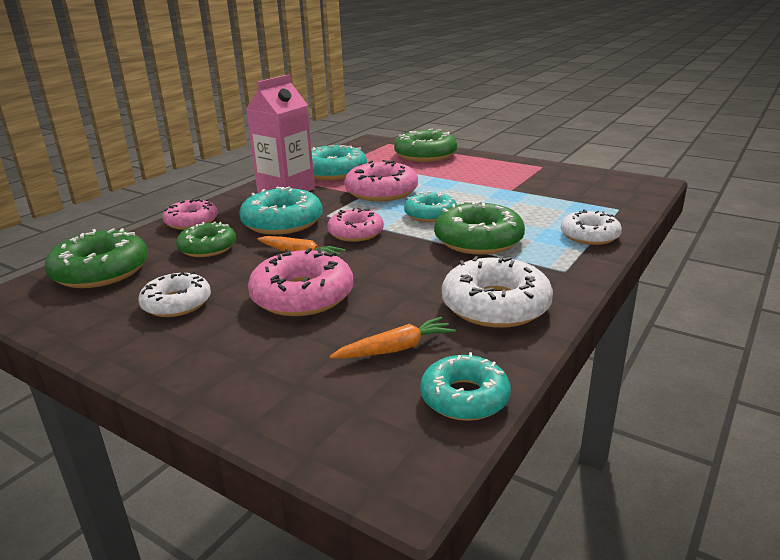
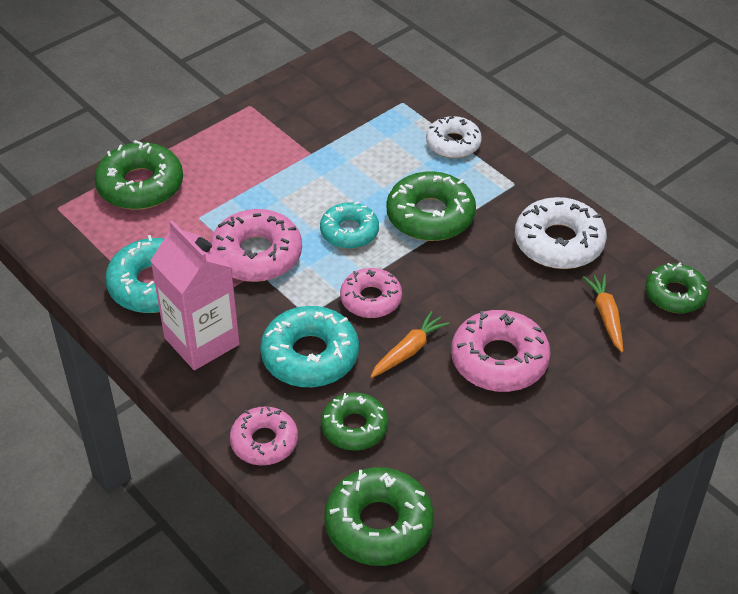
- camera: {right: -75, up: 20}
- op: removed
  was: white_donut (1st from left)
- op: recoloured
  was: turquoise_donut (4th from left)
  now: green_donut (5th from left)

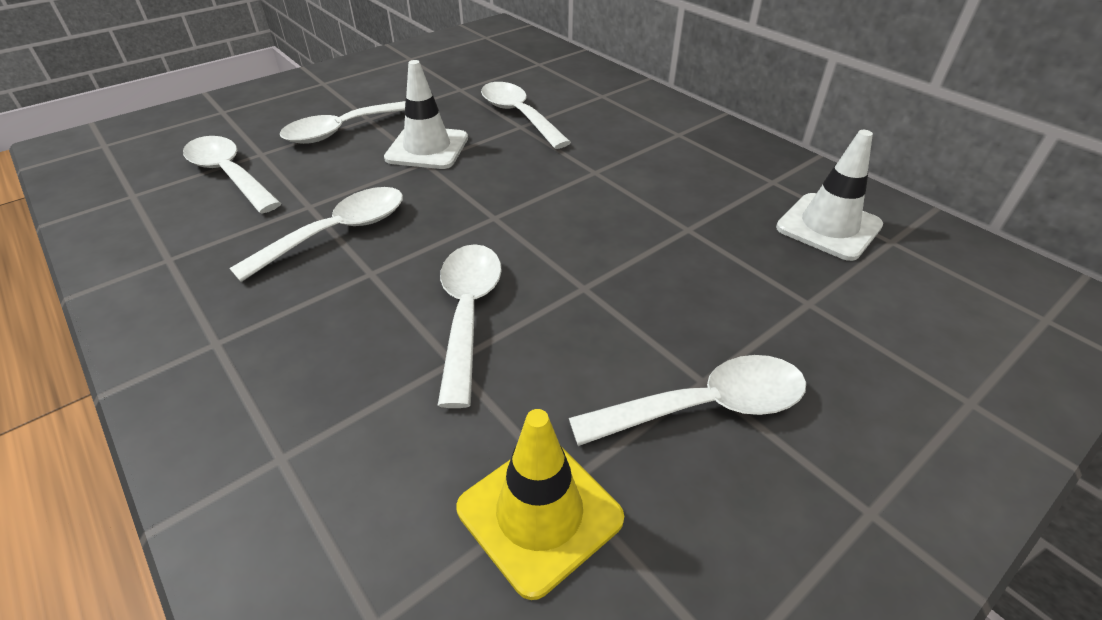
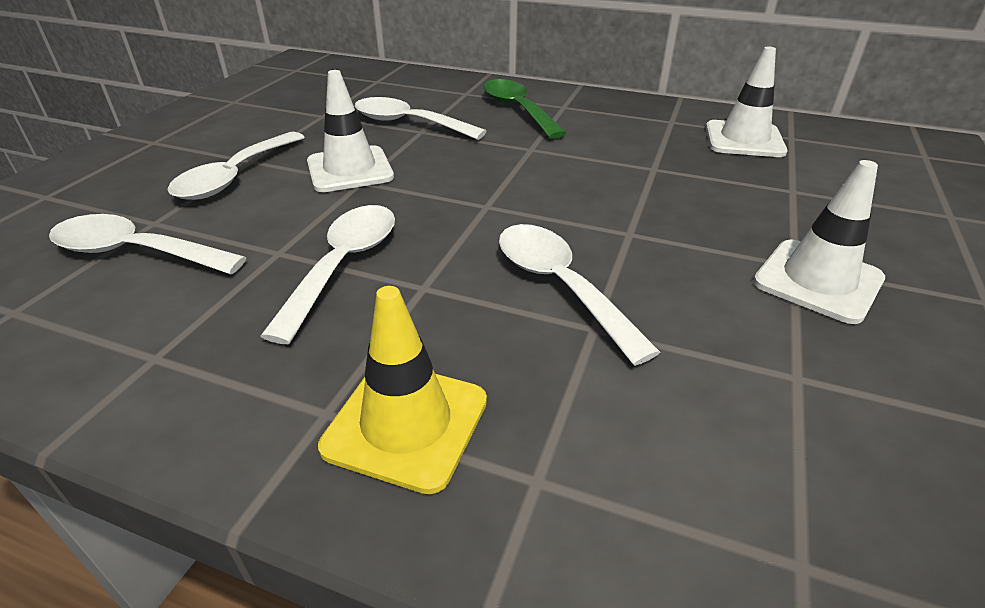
- camera: {right: -30, up: -5}
- op: added
  now: green_spoon
- op: moved
  was: yellow_traffic_cone
- op: replaced
  was: white_spoon (6th from left)
  now: white_traffic_cone (3rd from left)

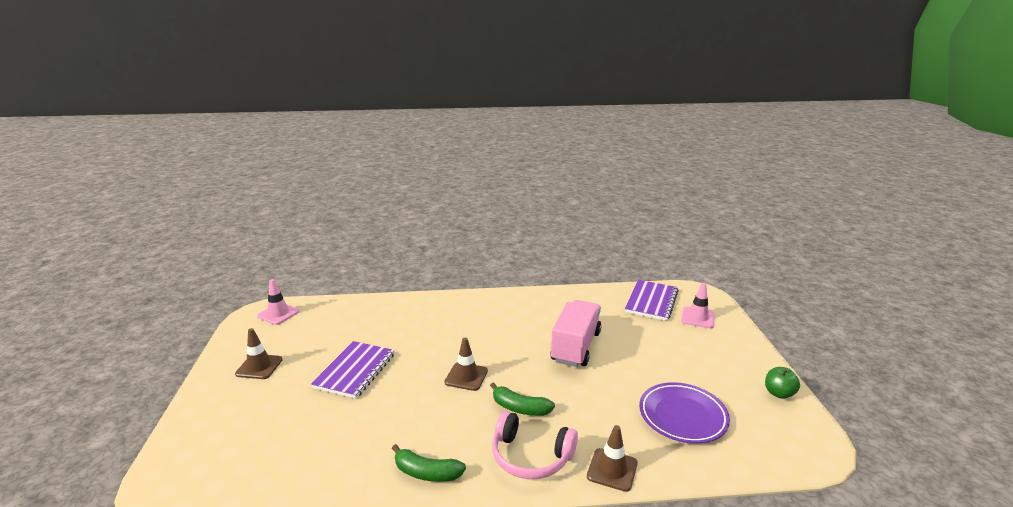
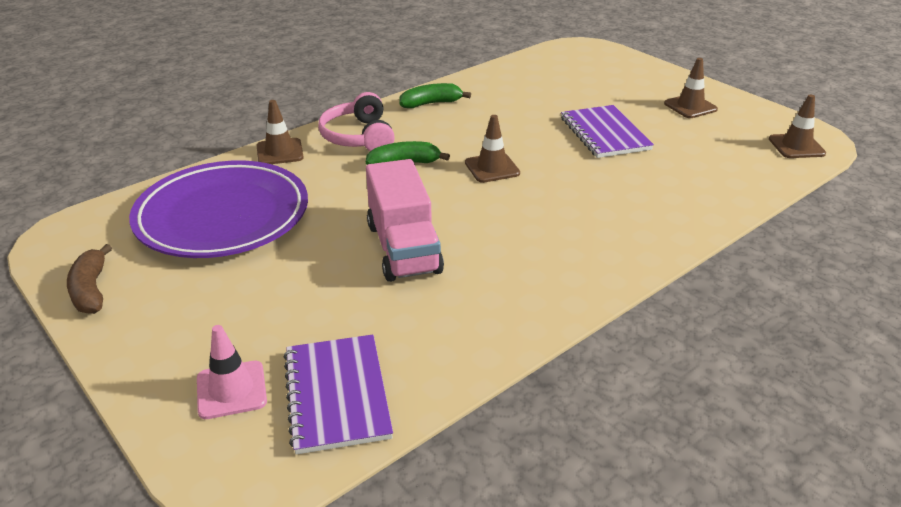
- camera: {right: 145, up: 10}
- op: replaced
  was: green_apple
  now: brown_banana
- op: recoloured
  was: pink_traffic_cone (1st from left)
  now: brown_traffic_cone (4th from left)
- op: turned
  was: pink_headphones
  clockwise: -90
- op: resized
  was: purple_plate
  ratio: 1.56

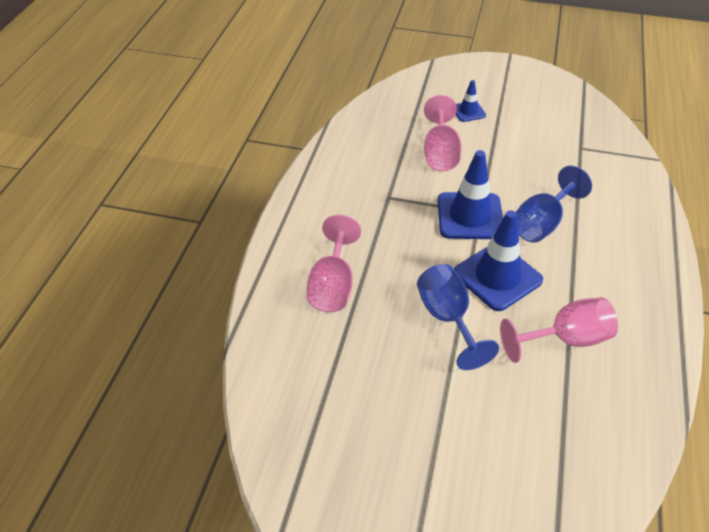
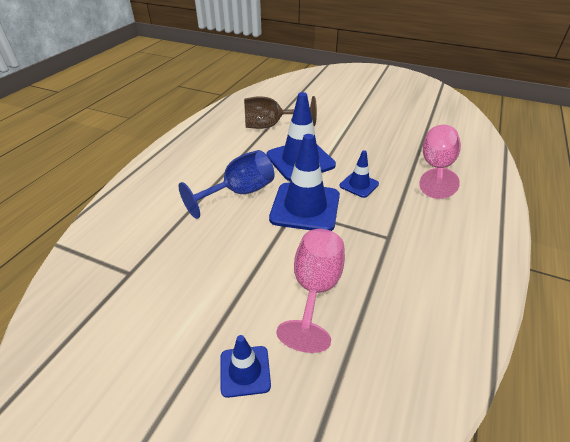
- camera: {right: -170, up: -5}
- op: removed
  was: blue_goblet (1st from left)
- op: added
  now: blue_traffic_cone (4th from left)
- op: recoloured
  was: pink_goblet (3rd from left)
  now: brown_goblet

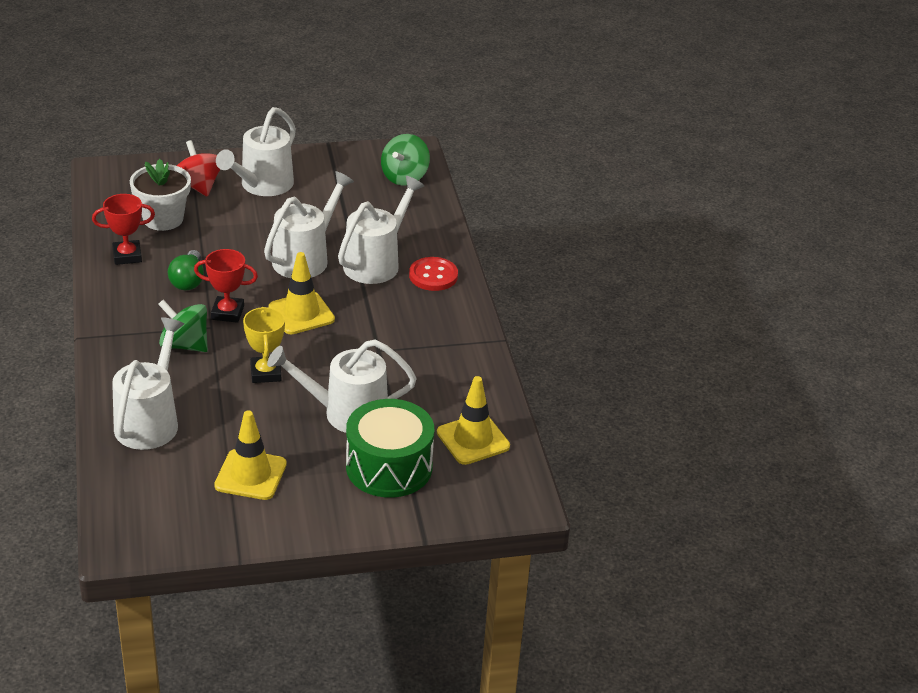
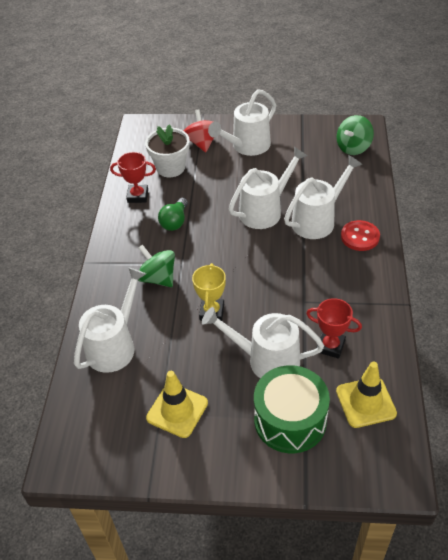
- camera: {right: 20, up: 10}
- op: removed
  was: yellow_traffic_cone (2nd from left)
- op: moved
  was: red_trophy (2nd from left)

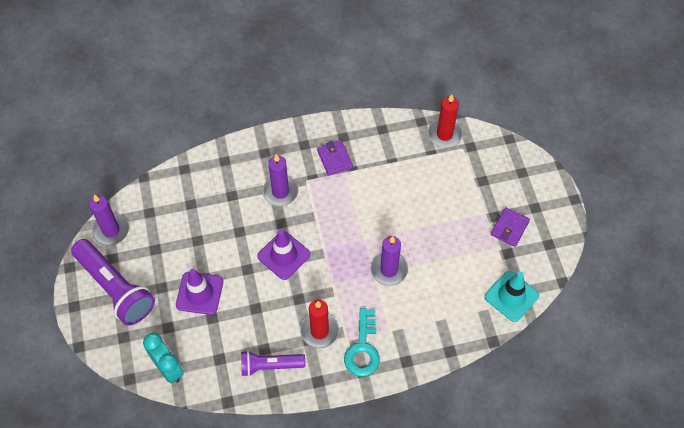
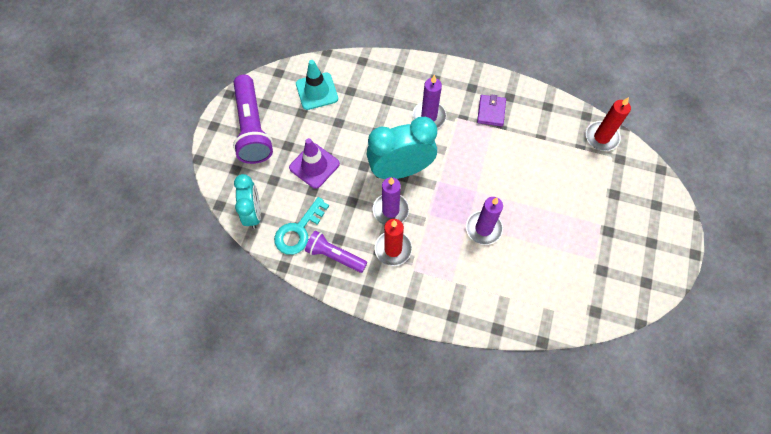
- camera: {right: 30, up: 5}
- op: removed
  was: purple_wallet (2nd from left)
- op: moved
  was: purple_candle (1st from left)
- op: moved
  was: turquoise_key
- op: moved
  was: turquoise_traffic_cone
- op: replaced
  was: purple_traffic_cone (2nd from left)
  now: turquoise_clock (2nd from left)

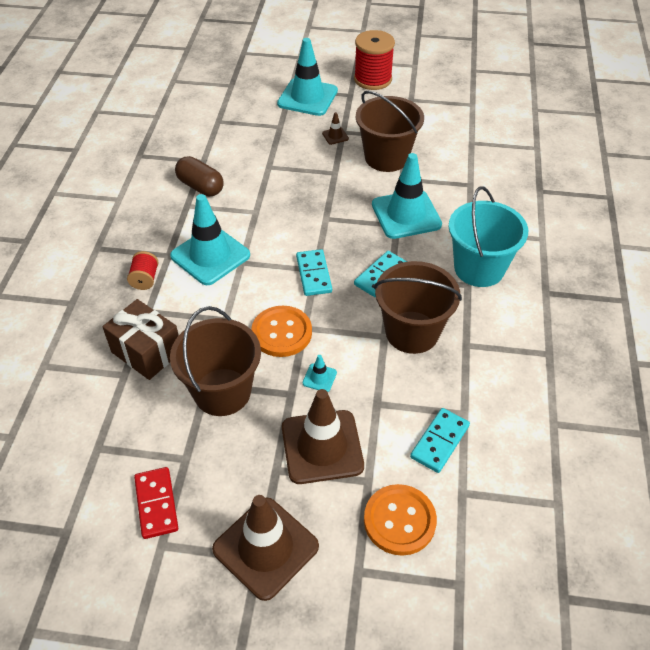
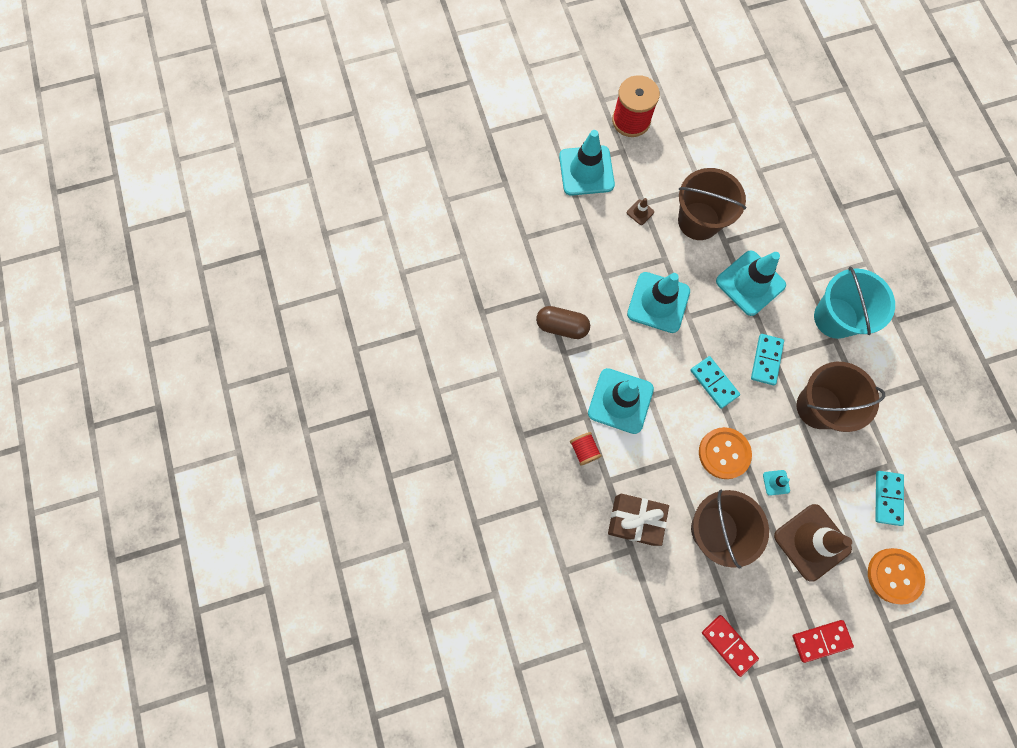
- camera: {right: -25, up: 25}
- op: added
  now: turquoise_traffic_cone (3rd from left)
- op: replaced
  was: brown_traffic_cone (1st from left)
  now: red_domino (2nd from left)

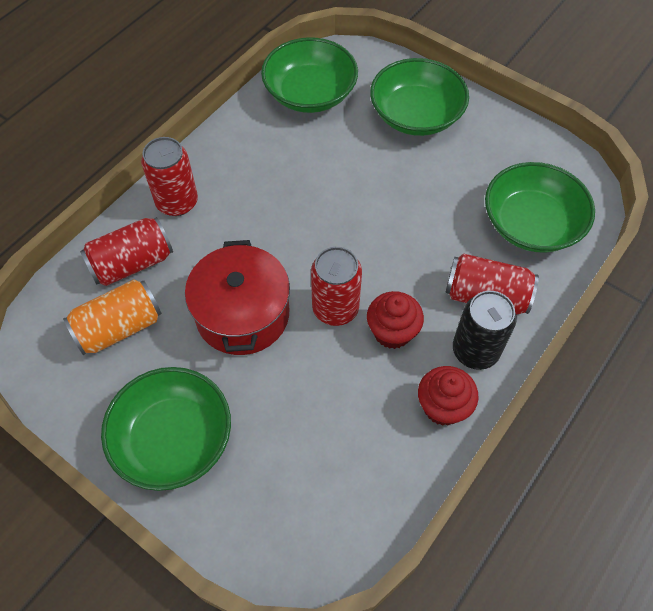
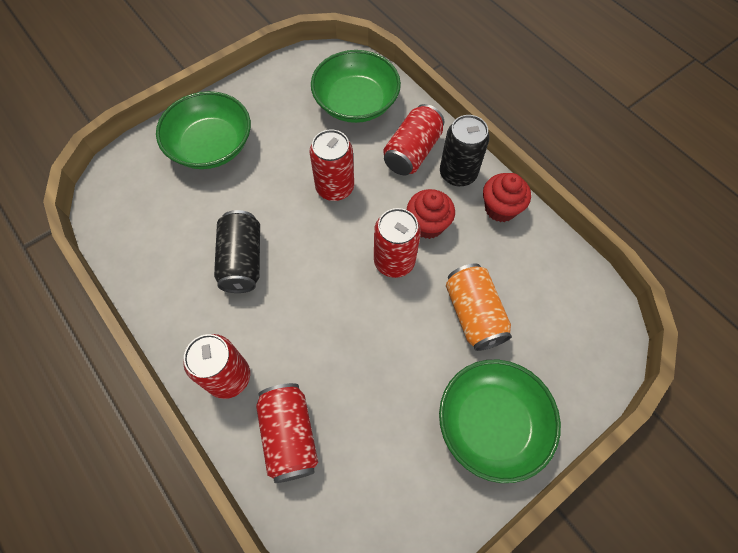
- camera: {right: -75, up: 5}
- op: removed
  was: red_pot
- op: removed
  was: green_bowl (2nd from left)
- op: added
  now: black_can (1st from left)
- op: added
  now: red_can (3rd from left)
- op: moved
  was: orange_can

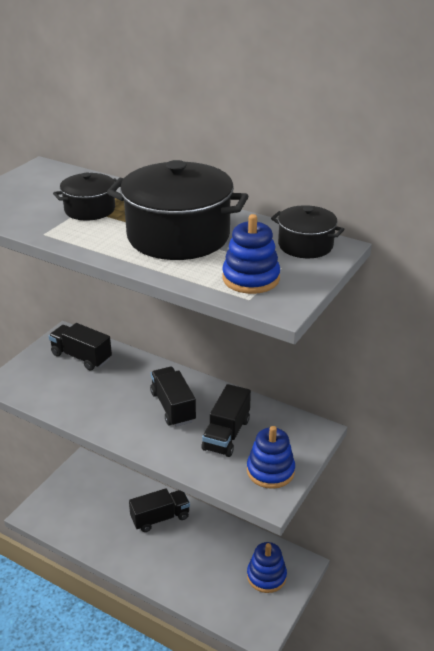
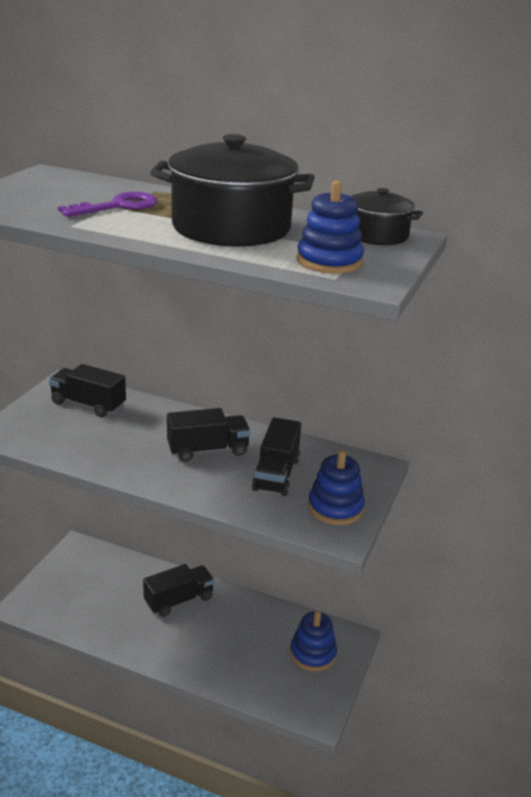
- camera: {right: -10, up: -5}
- op: replaced
  was: black_pot (1st from left)
  now: purple_key
- op: turned
  was: black_truck (3rd from left)
  clockwise: 105

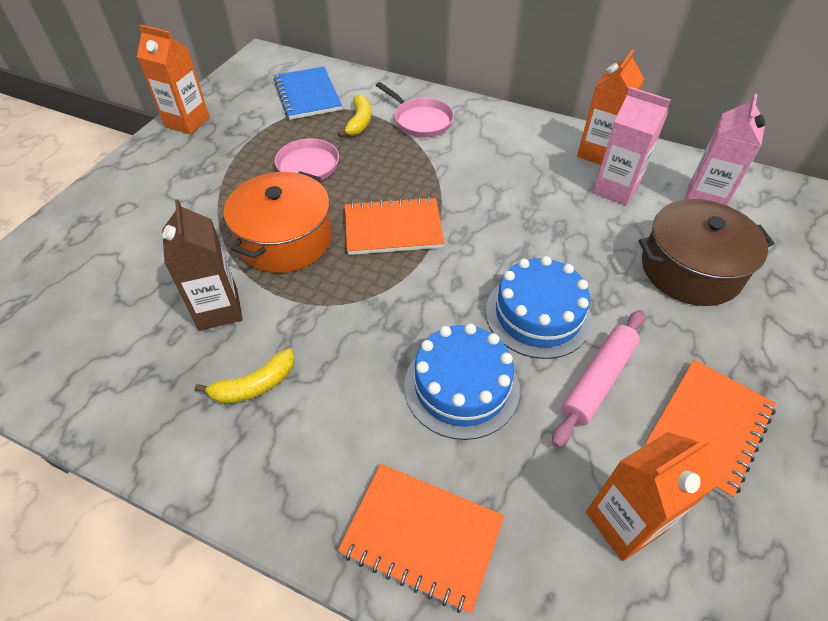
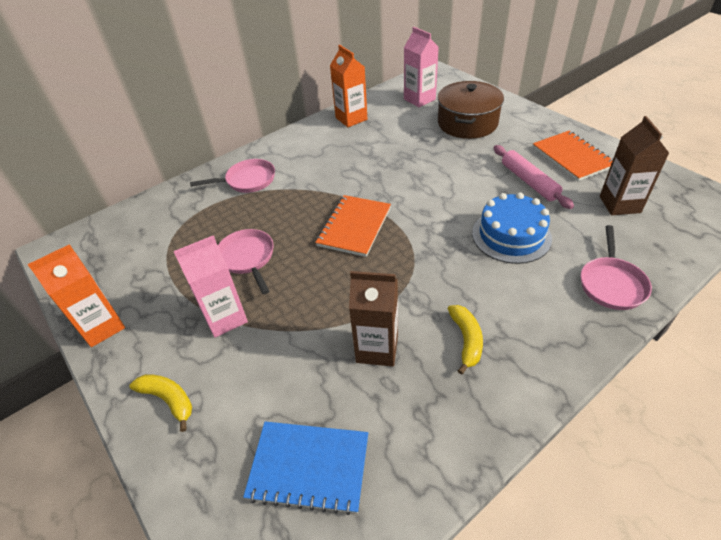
- camera: {right: -60, up: -5}
- op: removed
  was: orange_pot
- op: removed
  was: blue_cake (2nd from left)
- op: moved
  was: blue_notebook
- op: moved
  was: yellow_banana (2nd from left in the first image)
  now: yellow_banana (1st from left)
- op: moved
  was: pink_carton (1st from left)
- op: replaced
  was: orange_notebook (2nd from left)
  now: pink_pan (3rd from left)
- op: recoloured
  was: orange_carton (3rd from left)
  now: brown_carton (2nd from left)

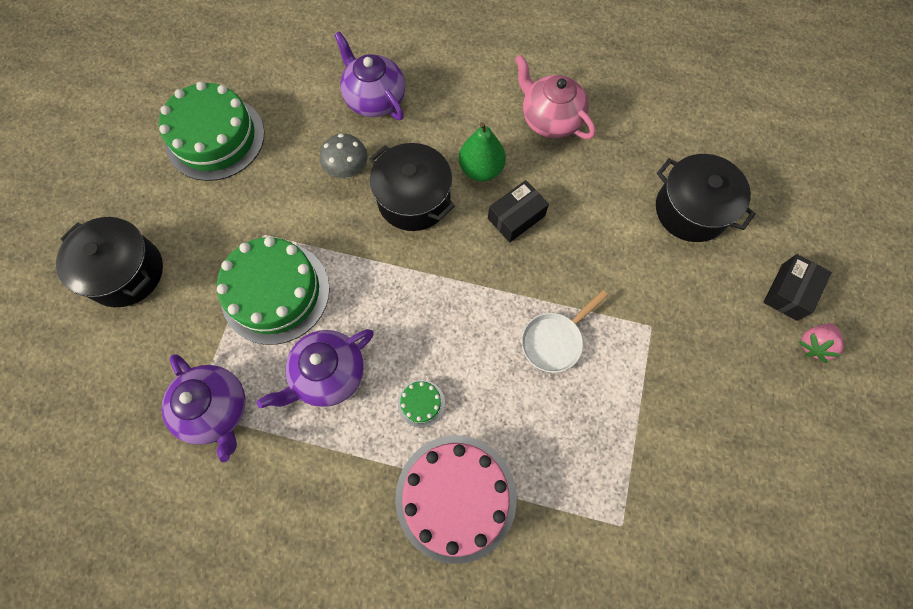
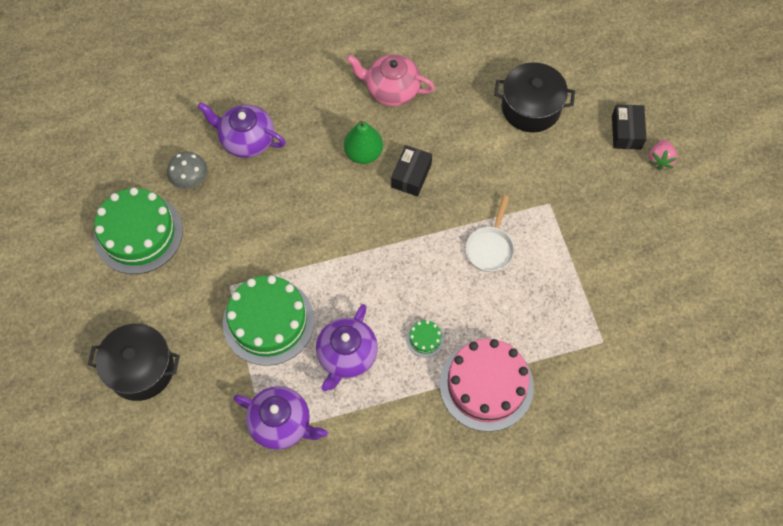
- camera: {right: -30, up: -5}
- op: removed
  was: black_pot (2nd from left)
- op: moved
  was: grey_mushroom

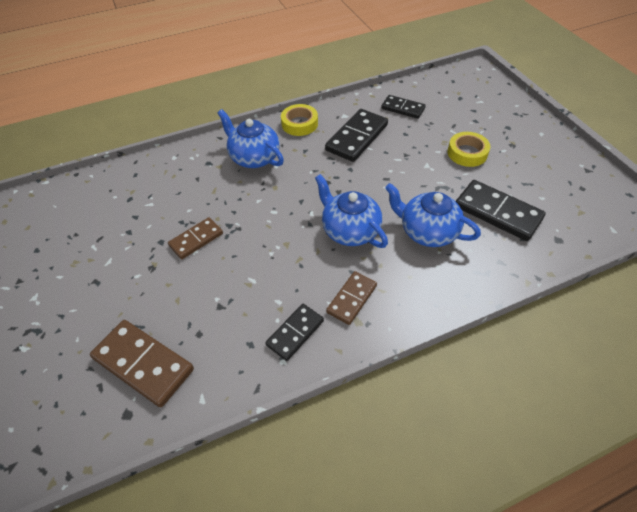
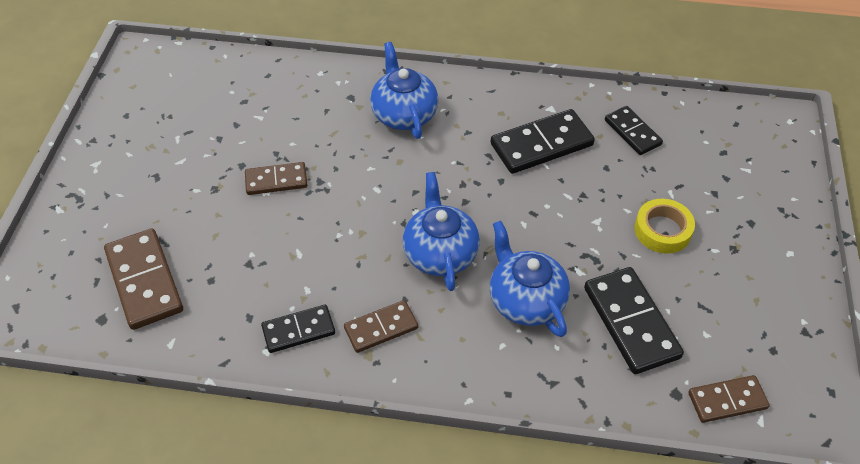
- camera: {right: 30, up: 0}
- op: removed
  was: yellow_tape (1st from left)
- op: added
  now: brown_domino (4th from left)

